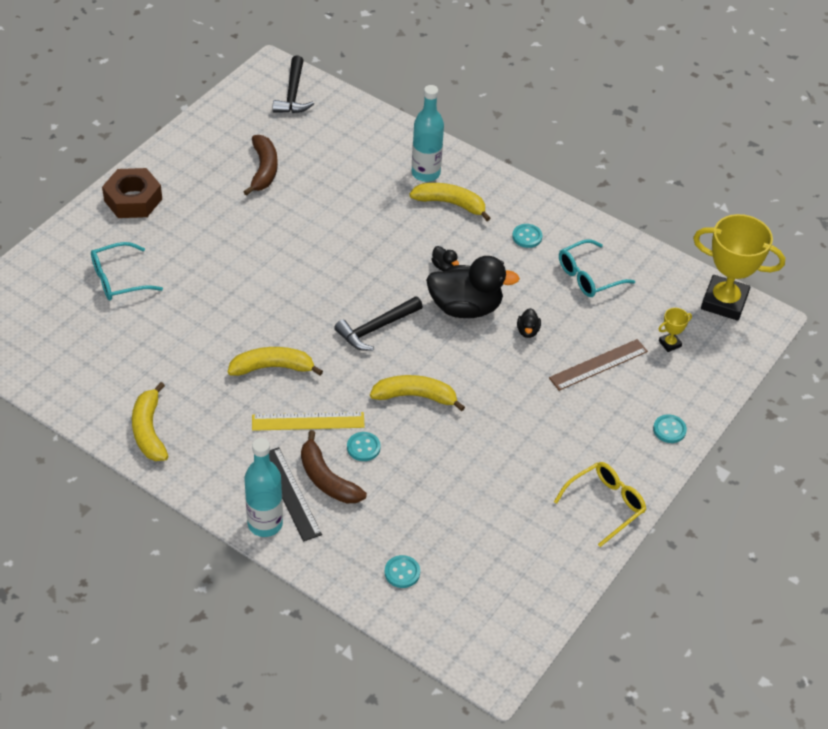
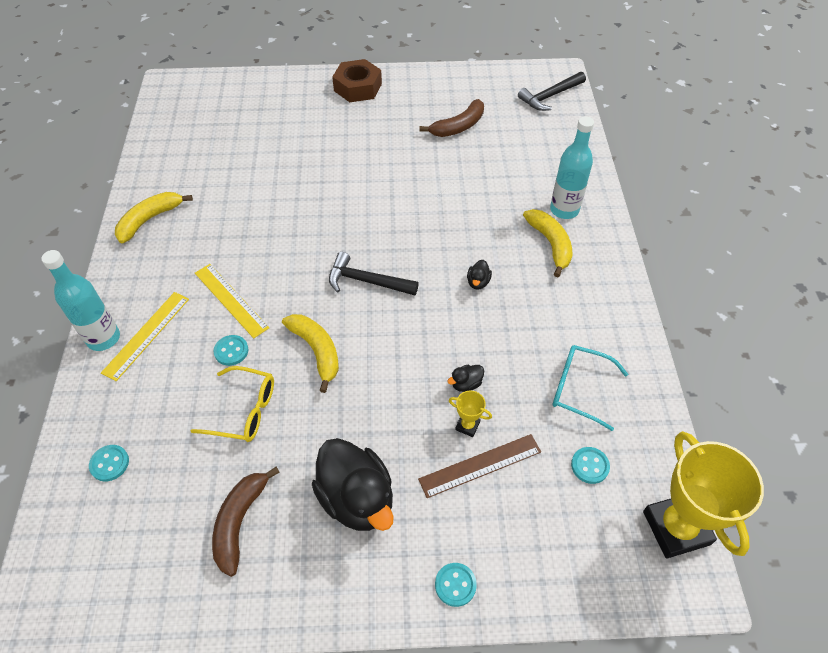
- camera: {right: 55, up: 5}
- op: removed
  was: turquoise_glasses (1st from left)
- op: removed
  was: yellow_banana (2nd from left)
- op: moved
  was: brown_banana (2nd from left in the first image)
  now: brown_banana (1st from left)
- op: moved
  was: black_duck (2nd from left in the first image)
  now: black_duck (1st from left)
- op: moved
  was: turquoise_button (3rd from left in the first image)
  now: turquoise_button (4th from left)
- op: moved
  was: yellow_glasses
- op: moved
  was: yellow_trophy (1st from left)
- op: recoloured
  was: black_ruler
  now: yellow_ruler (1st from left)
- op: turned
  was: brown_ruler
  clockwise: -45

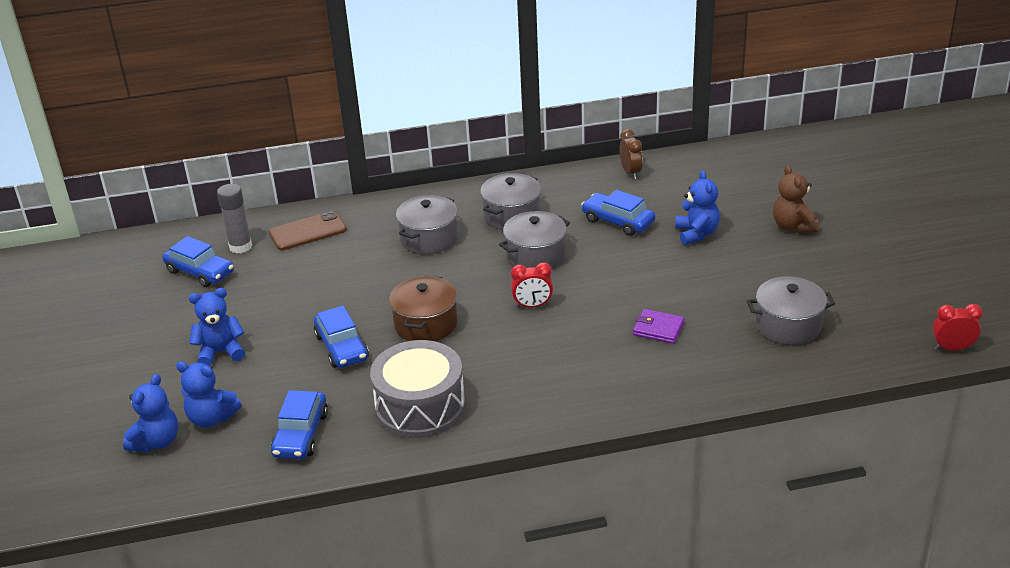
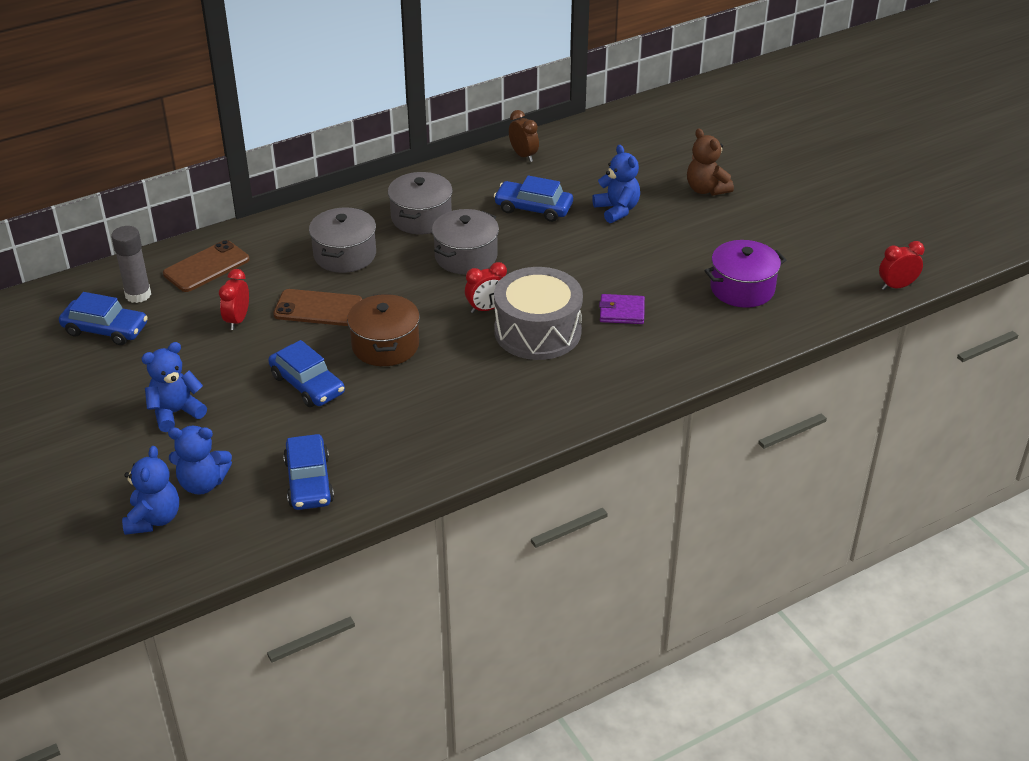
- camera: {right: -20, up: 5}
- op: added
  now: red_clock (1st from left)
- op: added
  now: brown_phone (2nd from left)
- op: moved
  was: grey_drum
- op: recoloured
  was: grey_pot (4th from left)
  now: purple_pot

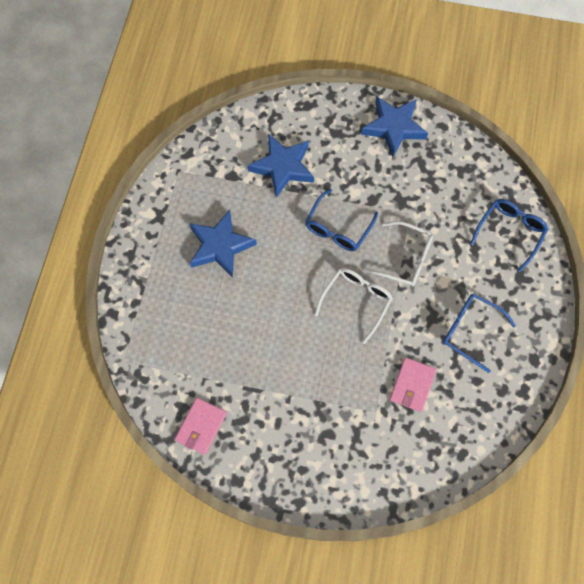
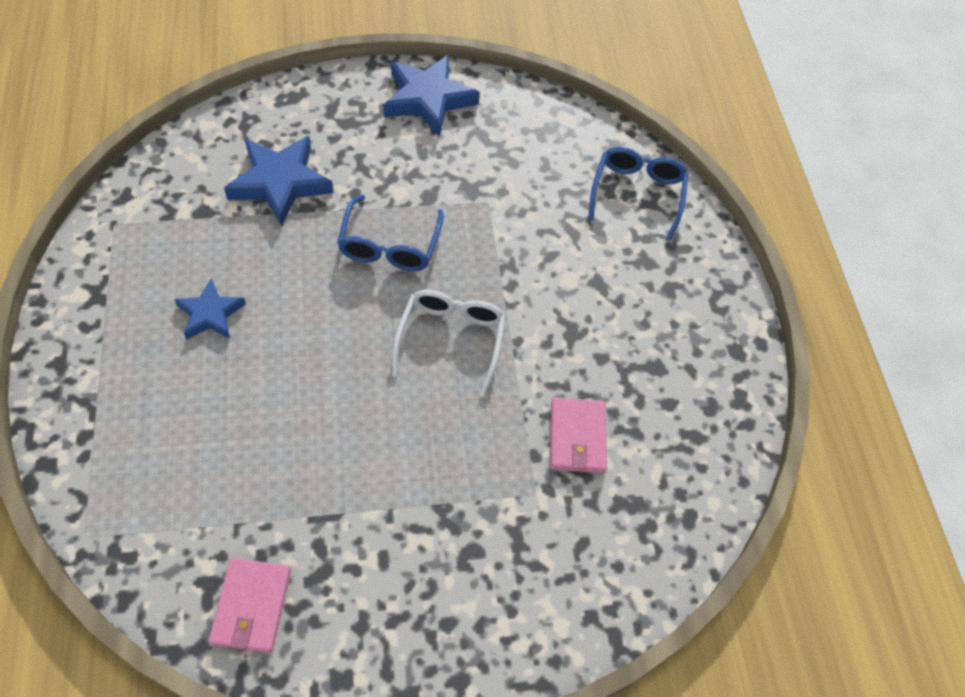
- camera: {right: -25, up: -10}
- op: removed
  was: white_glasses (2nd from left)
- op: removed
  was: blue_glasses (2nd from left)
- op: resized
  was: blue_star (1st from left)
  ratio: 0.6

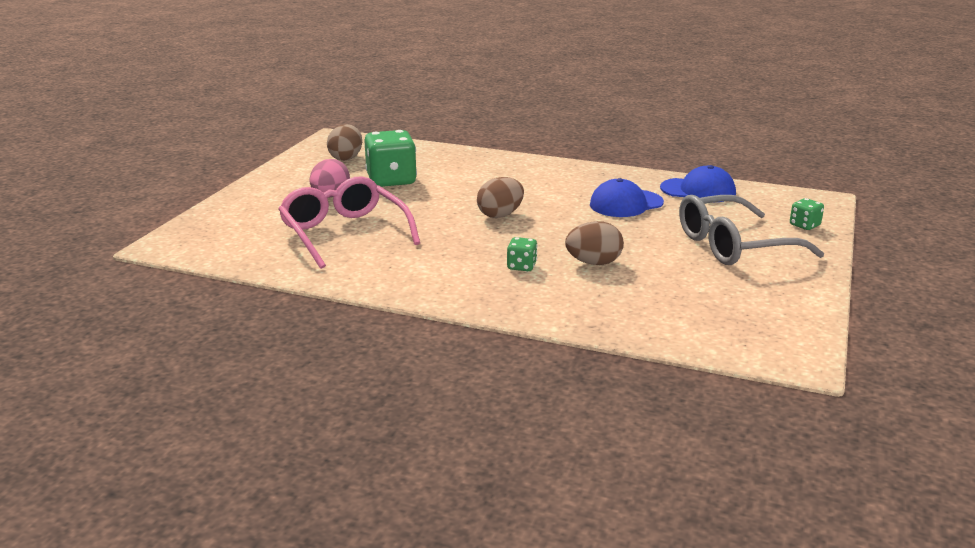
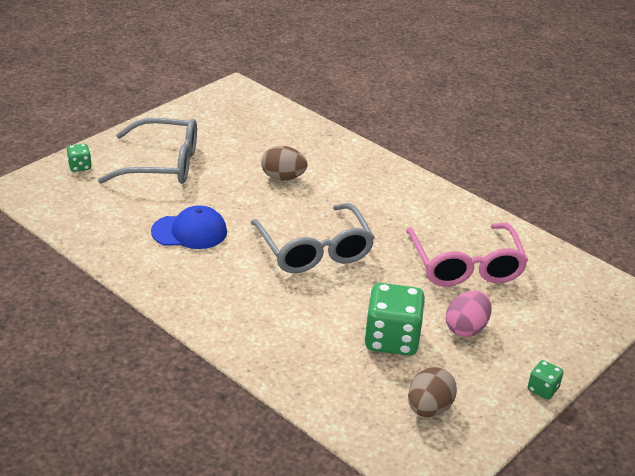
- camera: {right: -160, up: 10}
- op: removed
  was: blue_cap (2nd from left)
- op: moved
  was: green_dice (2nd from left in the first image)
  now: green_dice (3rd from left)
- op: replaced
  was: brown_egg (2nd from left)
  now: grey_glasses (2nd from left)

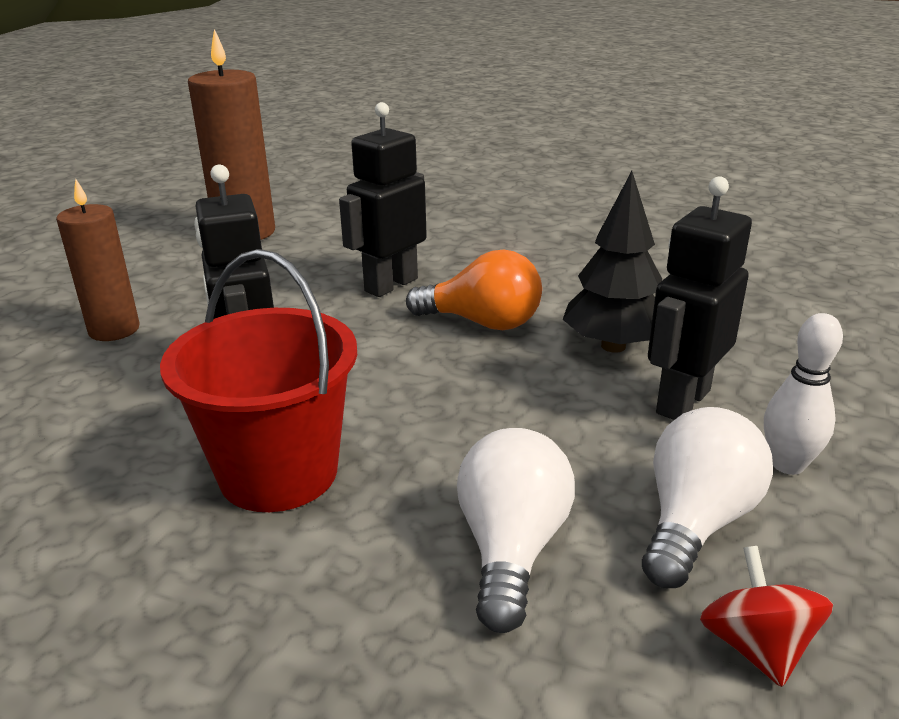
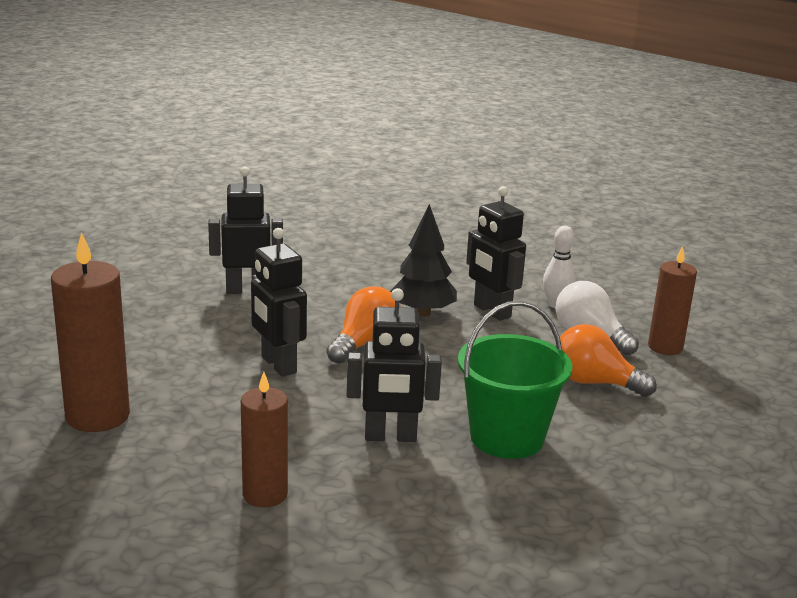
- camera: {right: -75, up: -5}
- op: added
  now: black_robot (1st from left)
- op: replaced
  was: red_spinning_top
  now: brown_candle (3rd from left)
- op: recoloured
  was: red_bucket
  now: green_bucket
- op: recoloured
  was: white_light_bulb (1st from left)
  now: orange_light_bulb (2nd from left)

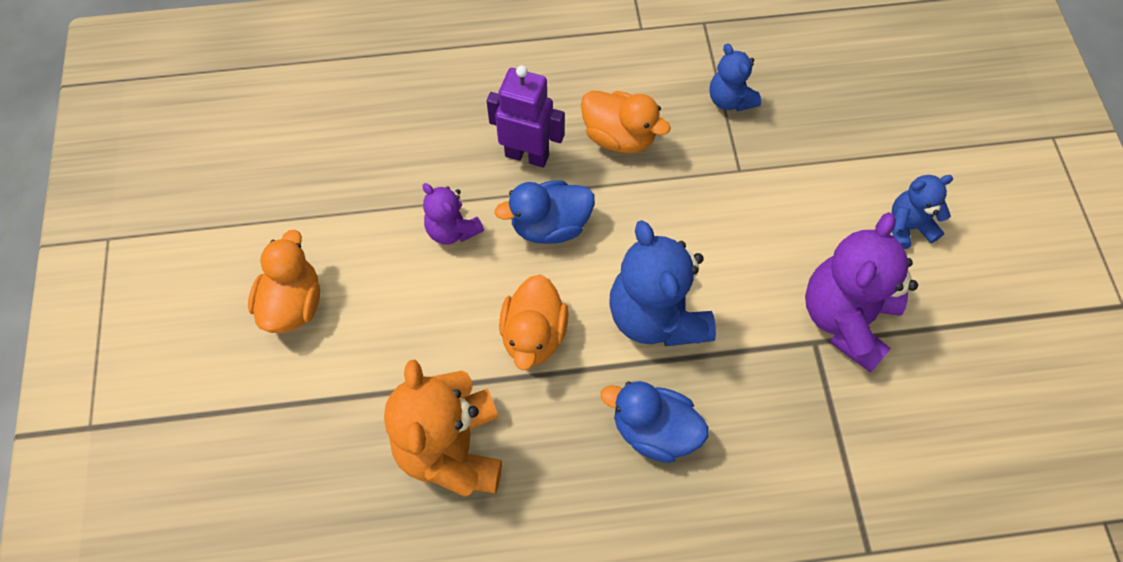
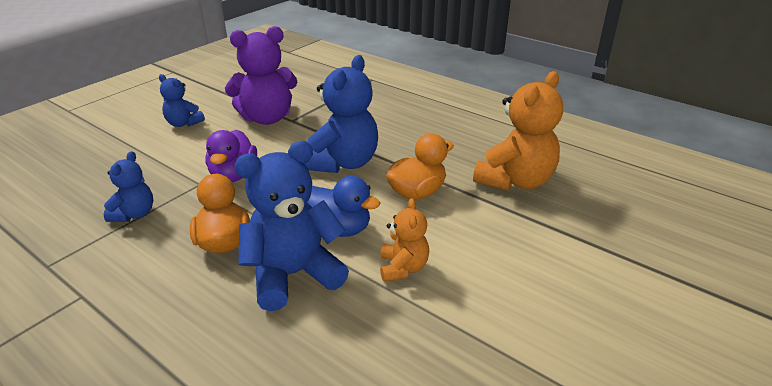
- camera: {right: -135, up: -30}
- op: removed
  was: orange_duck (1st from left)
- op: removed
  was: blue_duck (2nd from left)
- op: added
  now: purple_duck
- op: replaced
  was: purple_robot
  now: blue_teddy_bear (3rd from left)
- op: recoloured
  was: purple_teddy_bear (1st from left)
  now: orange_teddy_bear (1st from left)

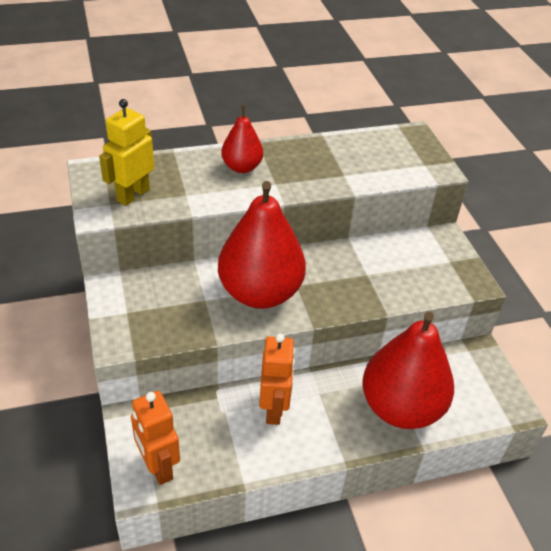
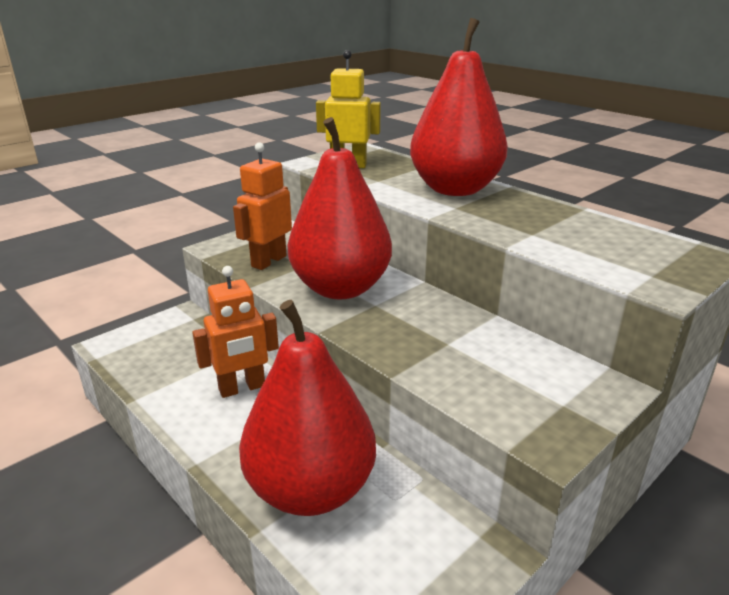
- camera: {right: 65, up: -15}
- op: moved
  was: orange_robot (1st from left in the first image)
  now: orange_robot (2nd from left)
- op: resized
  was: red_pear (1st from left in the first image)
  ratio: 1.92

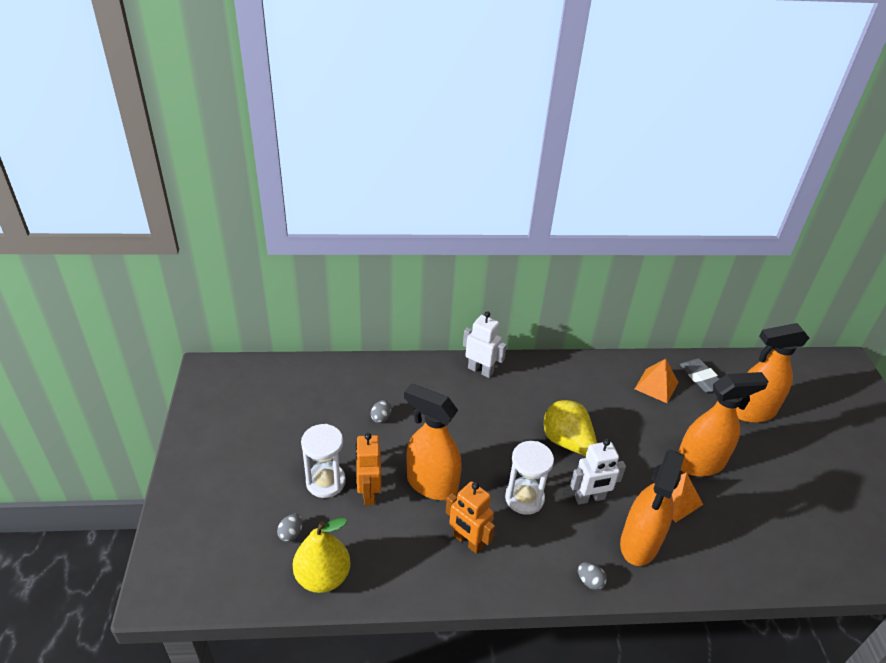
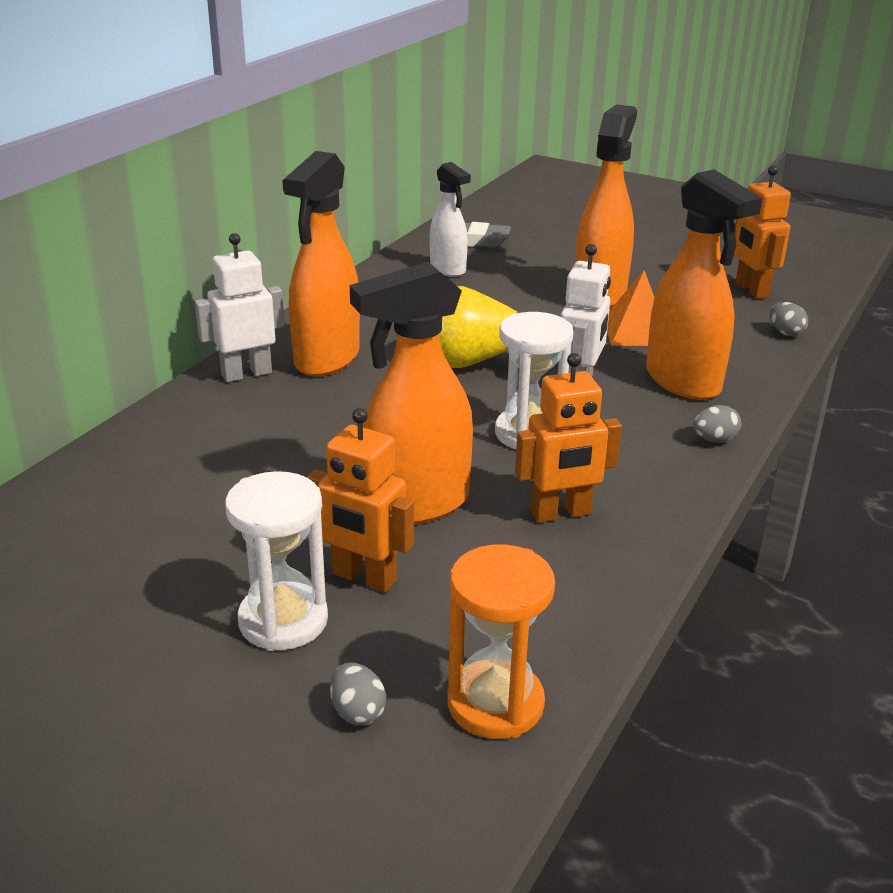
- camera: {right: -55, up: -10}
- op: added
  now: orange_robot (3rd from left)
- op: moved
  was: grey_egg (2nd from left in the first image)
  now: grey_egg (3rd from left)
- op: moved
  was: orange_spray_bottle (4th from left in the first image)
  now: orange_spray_bottle (1st from left)
- op: replaced
  was: yellow_pear (1st from left)
  now: orange_hourglass
- op: replaced
  was: orange_pyramid (1st from left)
  now: white_spray_bottle

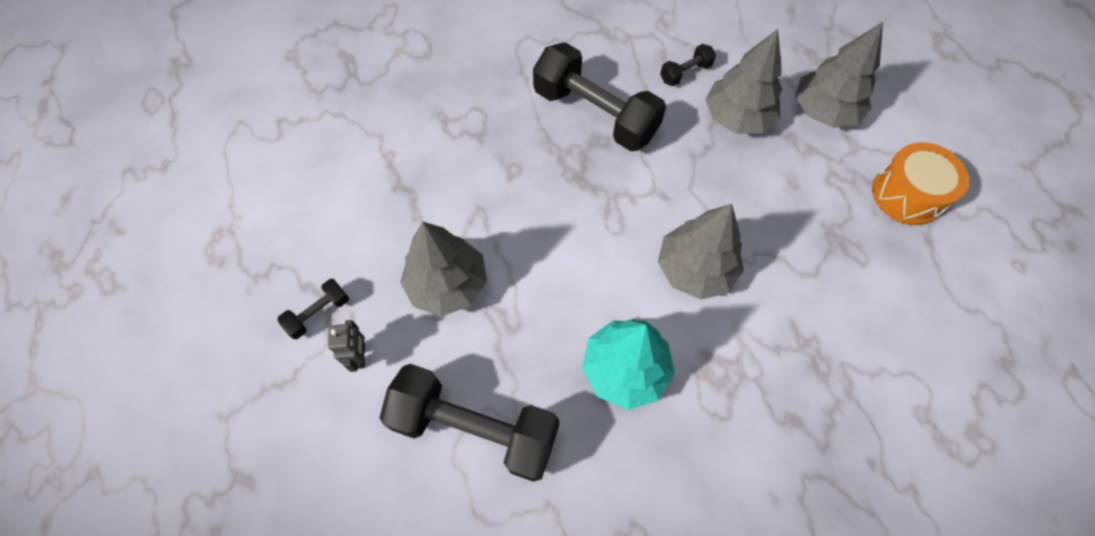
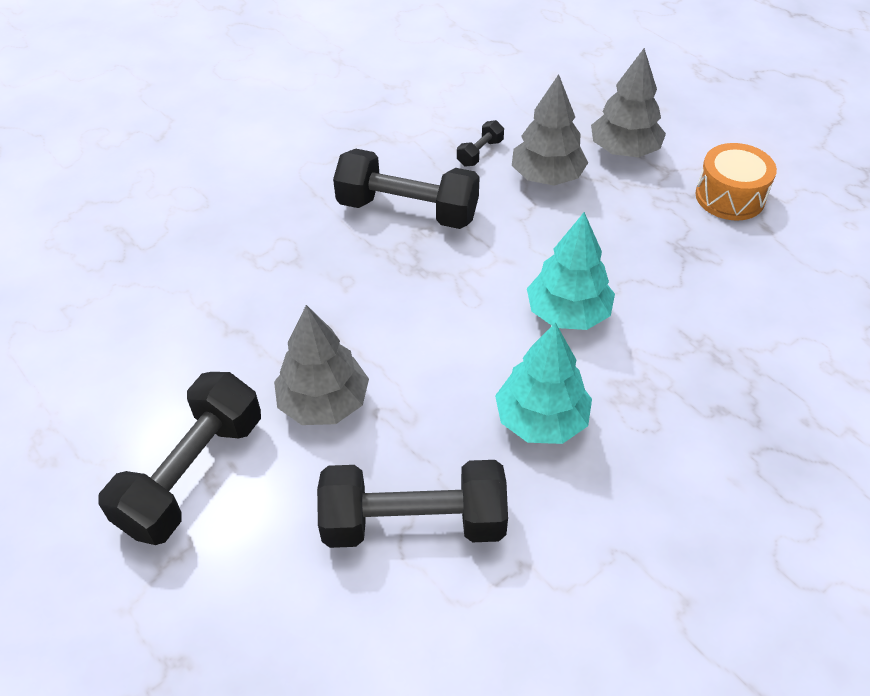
- camera: {right: -20, up: -15}
- op: removed
  was: grey_robot
- op: recoloured
  was: grey_tree (2nd from left)
  now: turquoise_tree (2nd from left)
- op: resized
  was: black_dumbbell (1st from left)
  ratio: 2.28

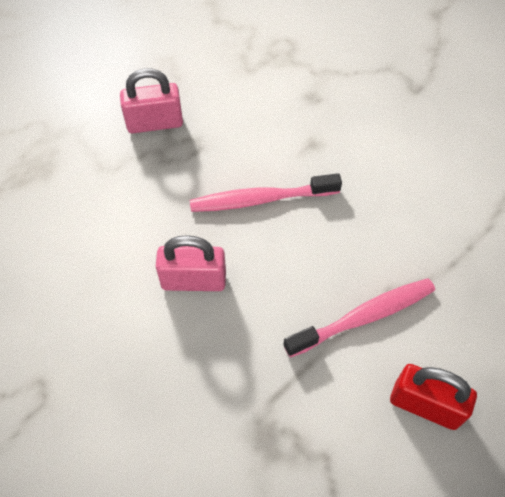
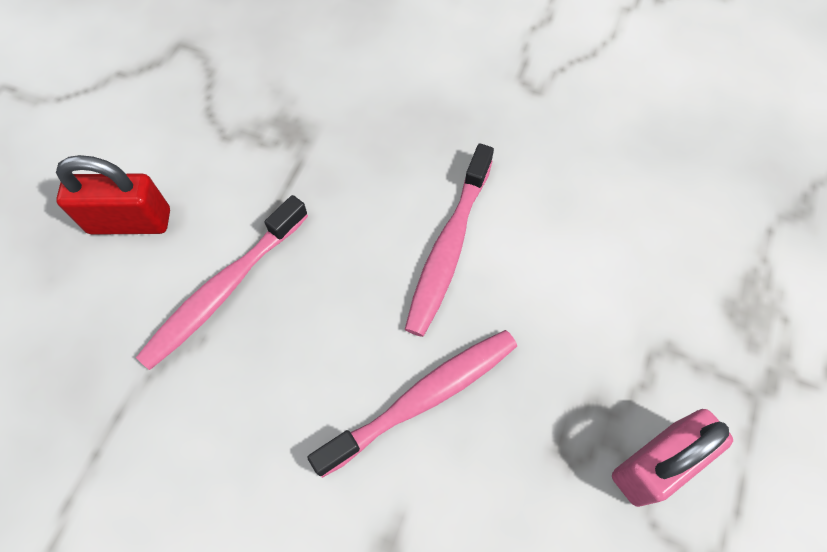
- camera: {right: 155, up: 5}
- op: replaced
  was: pink_padlock (2nd from left)
  now: pink_toothbrush (3rd from left)

